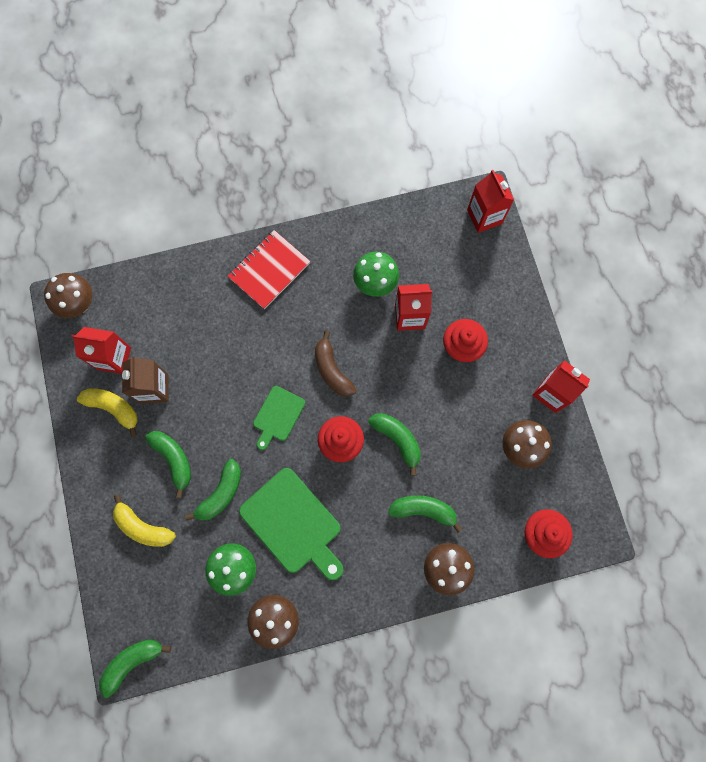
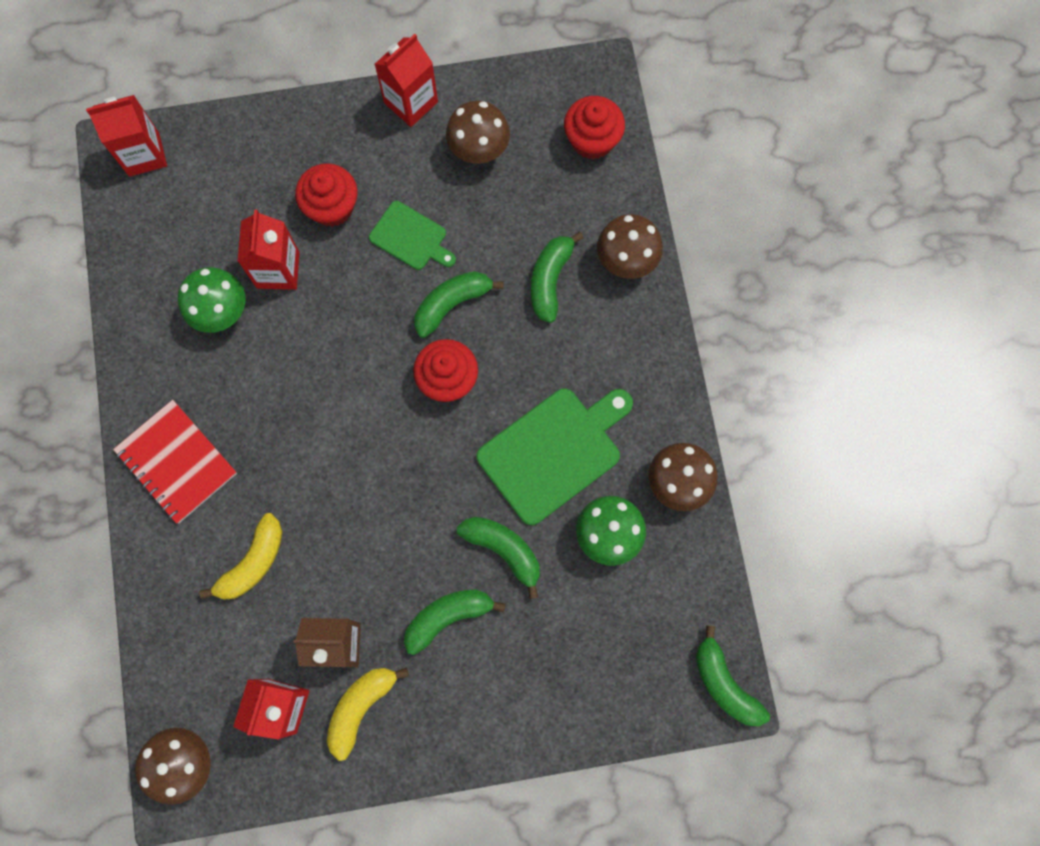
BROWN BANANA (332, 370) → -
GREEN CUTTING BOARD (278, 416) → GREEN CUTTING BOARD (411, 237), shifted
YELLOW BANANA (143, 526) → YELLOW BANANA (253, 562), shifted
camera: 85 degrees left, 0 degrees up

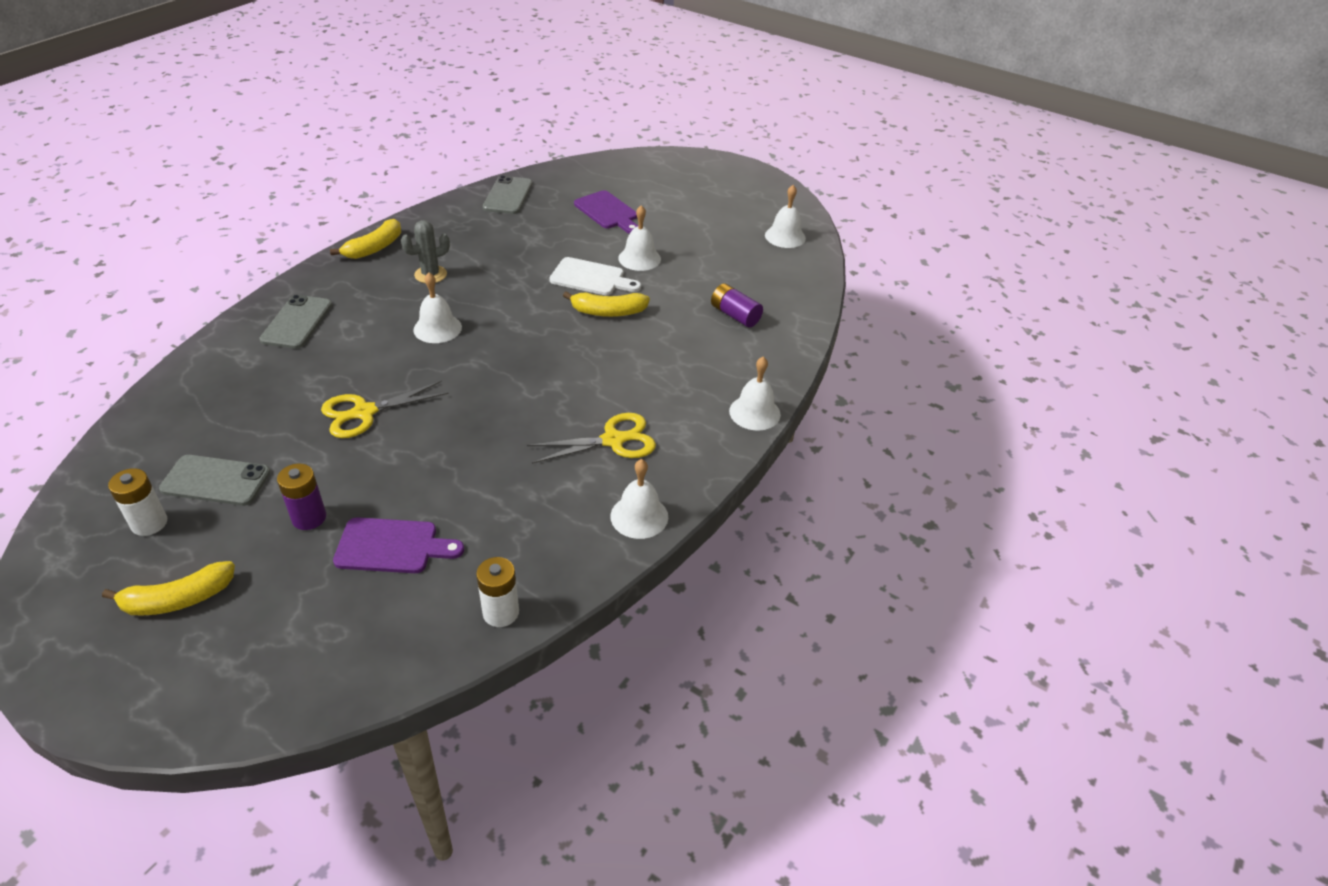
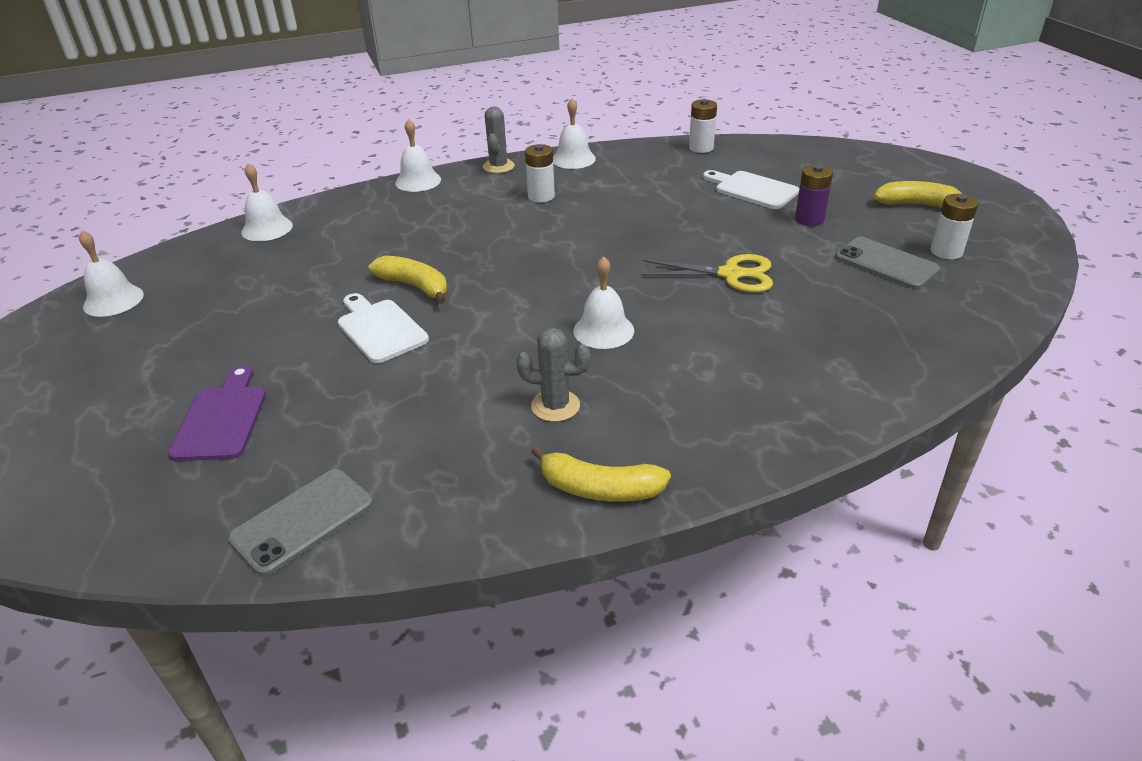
WHITE BELL (639, 258) → WHITE BELL (267, 228), shifted
YELLOW BANANA (374, 248) → YELLOW BANANA (599, 489), 150 degrees counterclockwise
PURPLE BATTERY (735, 315) → -
GREY PHONE (297, 322) → -
YELLOW SCISSORS (613, 440) → WHITE BATTERY (541, 196)
PURPLE CUTTING BOARD (392, 546) → WHITE CUTTING BOARD (752, 189)
- → GREY CACTUS (498, 166)
camera: 140 degrees left, 5 degrees down

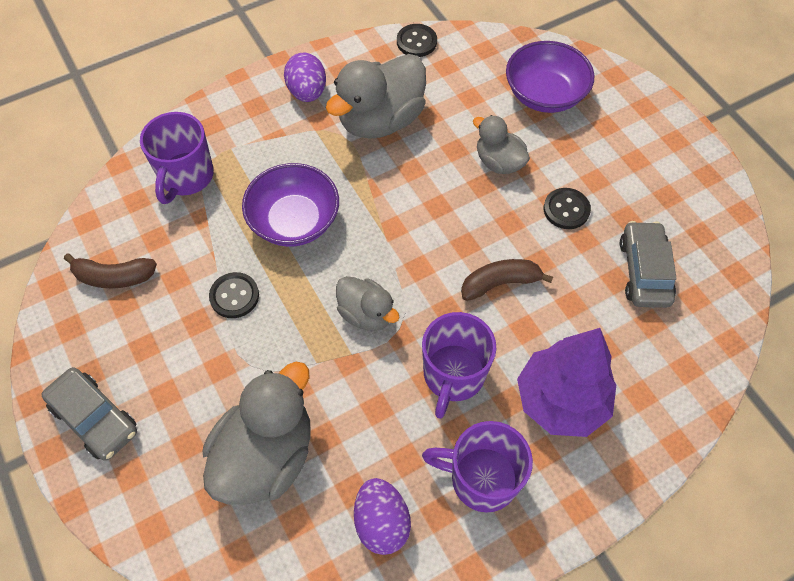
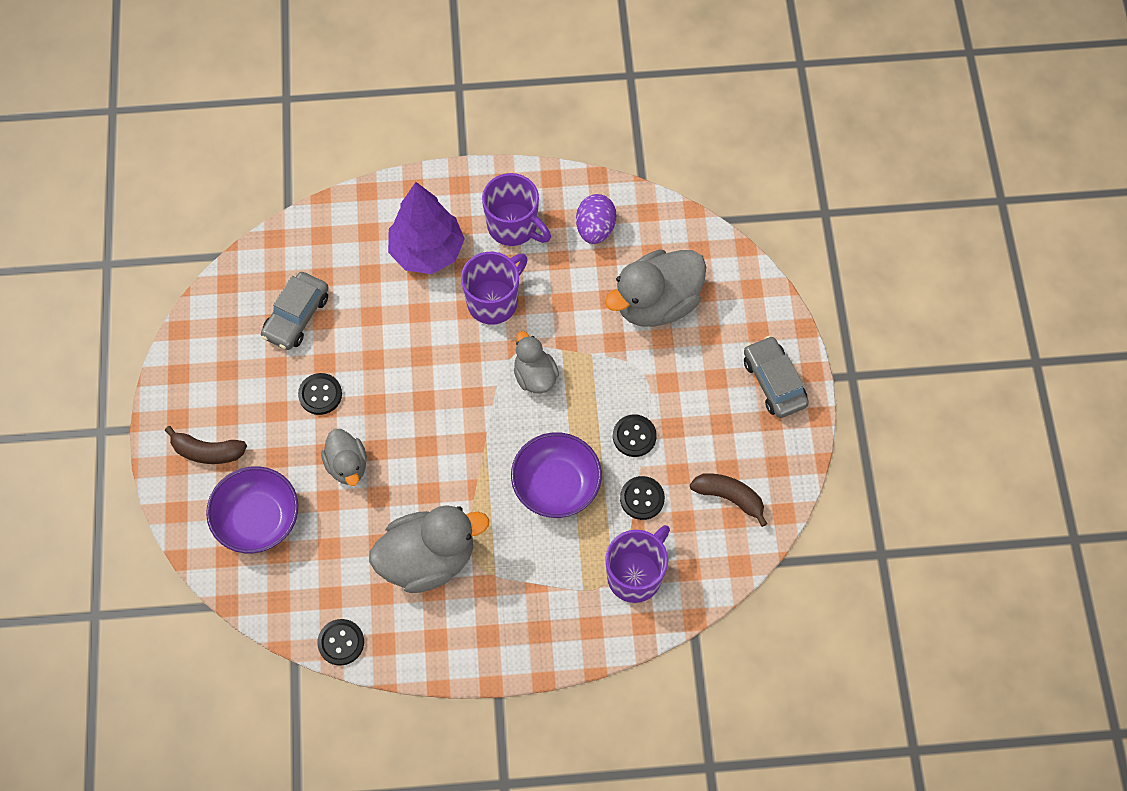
PURPLE EGG (307, 92) → -
BROWN BANANA (500, 283) → BROWN BANANA (207, 451), shifted
- → BLACK BUTTON (642, 498)
camera: 155 degrees left, 5 degrees up

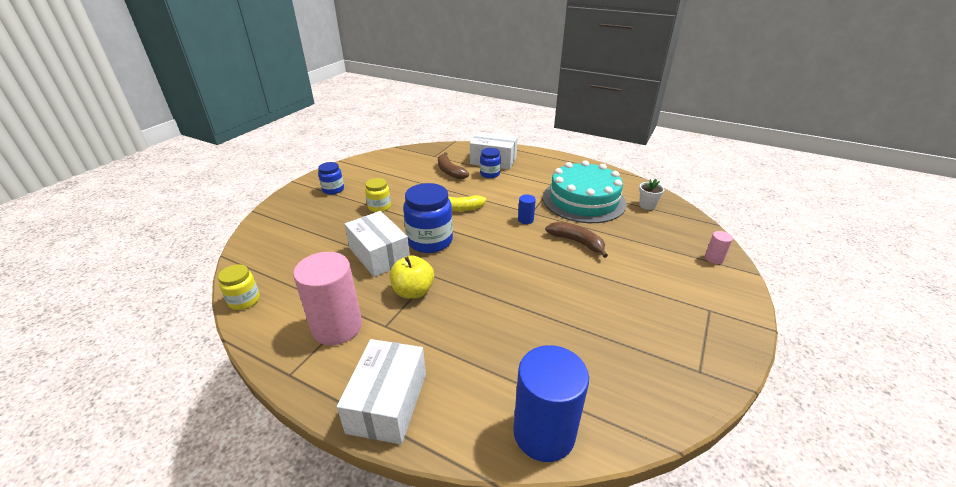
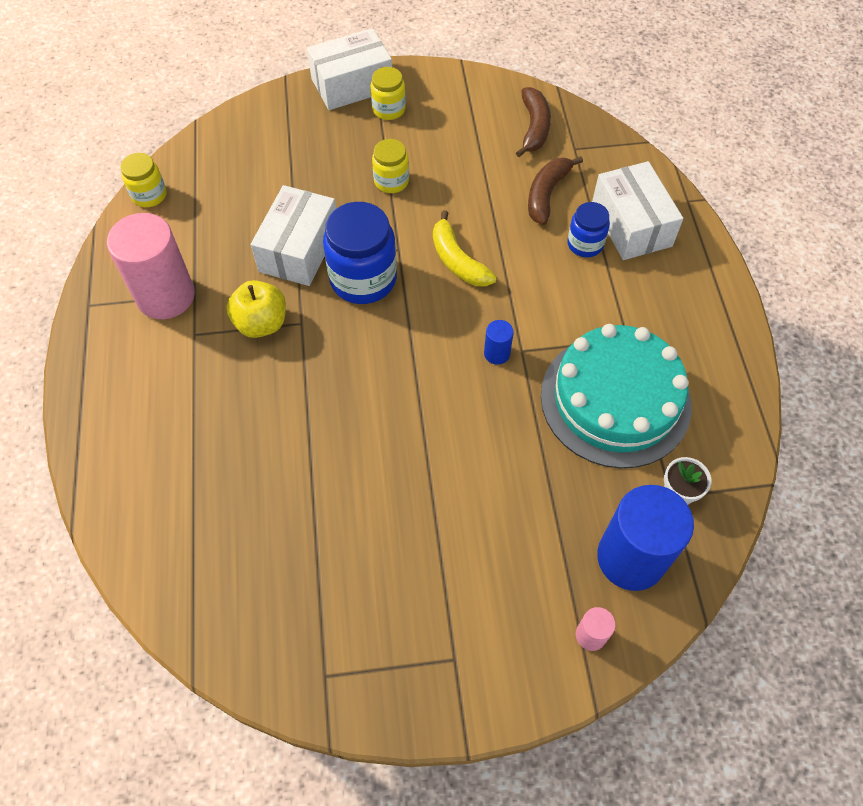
BLUE JAR (333, 189) → YELLOW JAR (389, 109)
BROWN BANANA (577, 242) → BROWN BANANA (534, 128), shifted
WHITE BOX (388, 402) → WHITE BOX (352, 85), shifted
BLUE CYLINDER (544, 433) → BLUE CYLINDER (631, 558), shifted
camera: 55 degrees right, 25 degrees up

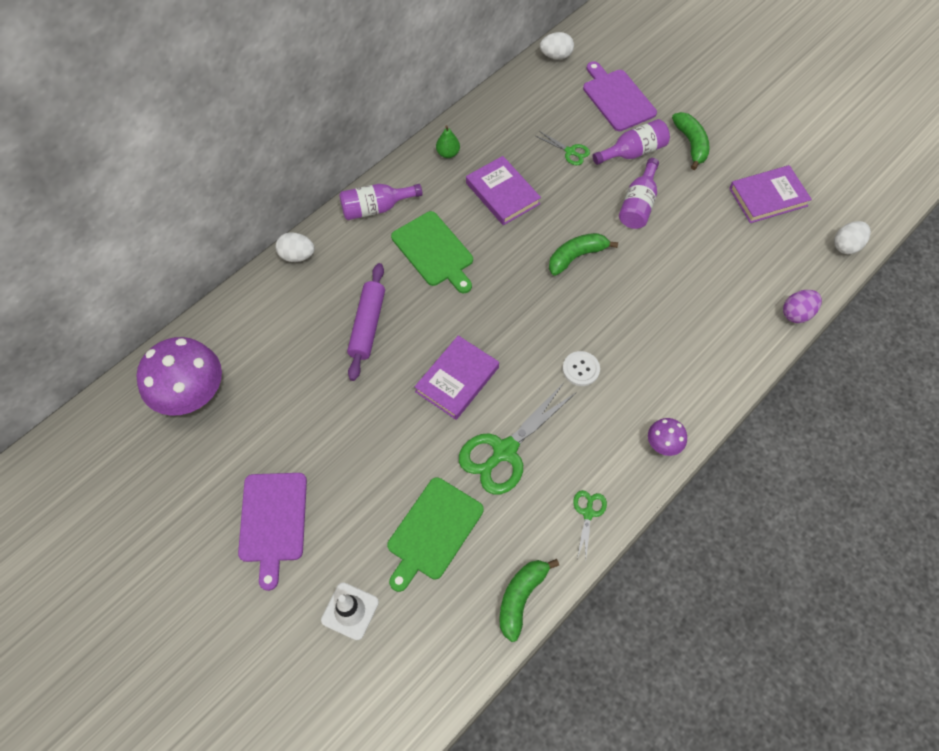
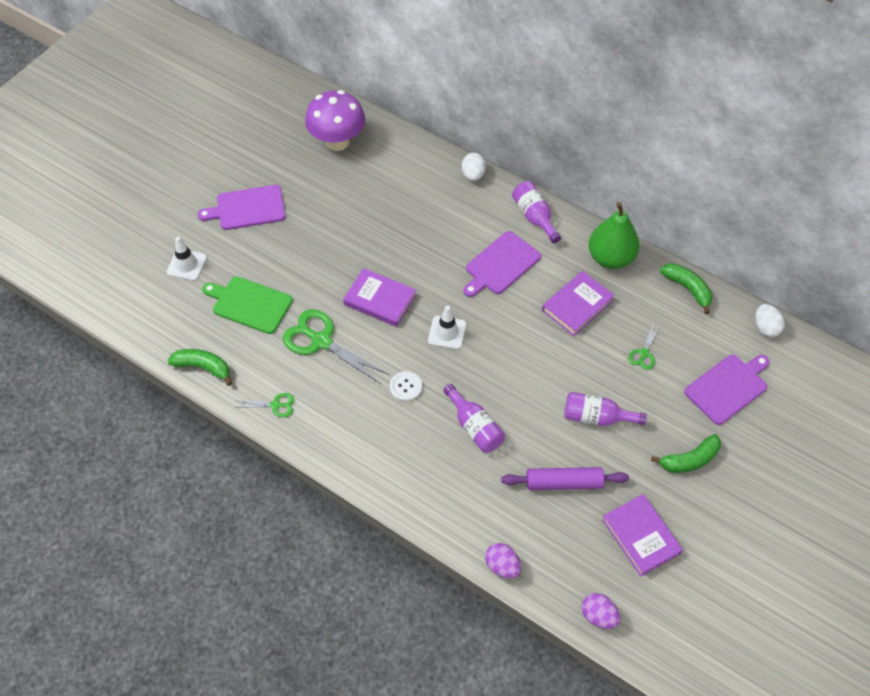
PURPLE BOTTLE (633, 152) → PURPLE BOTTLE (474, 427), shifted
GREEN PEAR (448, 153) → GREEN PEAR (610, 258), x2.22
GREEN CUTTING BOARD (434, 251) → PURPLE CUTTING BOARD (500, 265)
WHITE EGG (846, 246) → PURPLE EGG (598, 616)
GREEN BANANA (576, 256) → GREEN BANANA (687, 288), shifted
PURPLE ROLLING PIN (367, 325) → PURPLE ROLLING PIN (564, 483), shifted
PURPLE MUSHROOM (663, 445) → -
- → WHITE TRAFFIC CONE (447, 332)
camera: 80 degrees right, 5 degrees down

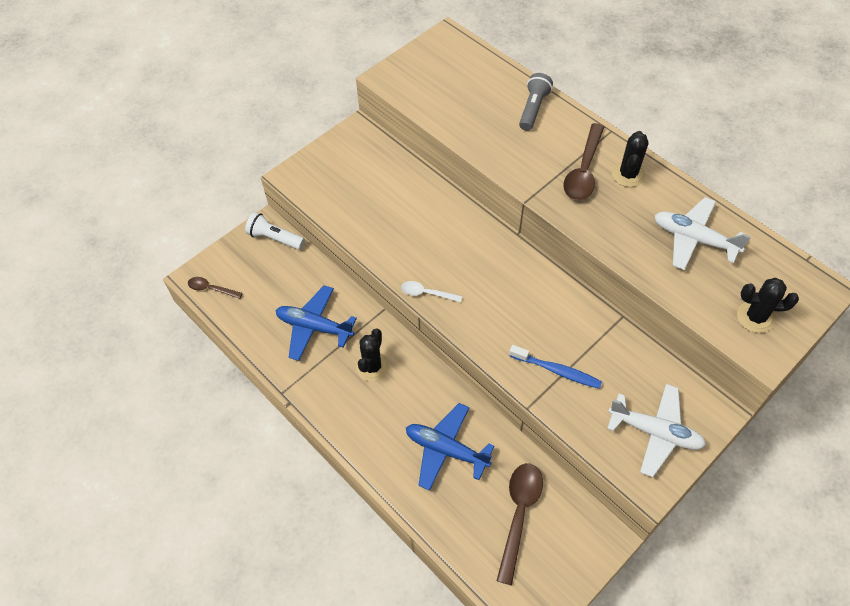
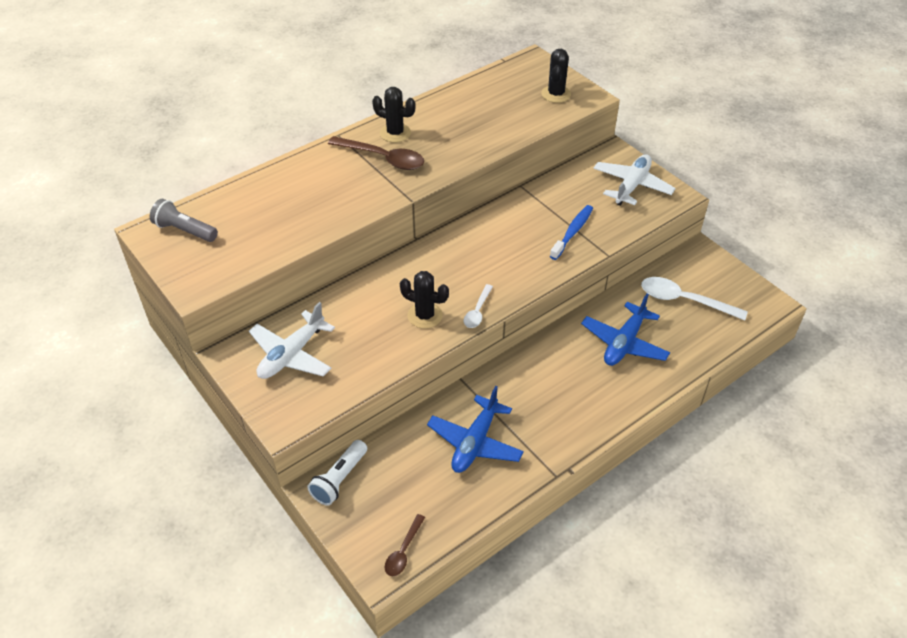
GREY FLASHLIGHT (533, 109) → GREY FLASHLIGHT (184, 230), shifted
WHITE PLANE (693, 239) → WHITE PLANE (291, 355), shifted
BLACK CACTUS (372, 367) → BLACK CACTUS (425, 315), shifted
BROWN SPOON (519, 514) → WHITE SPOON (684, 300)
camera: 85 degrees left, 10 degrees down

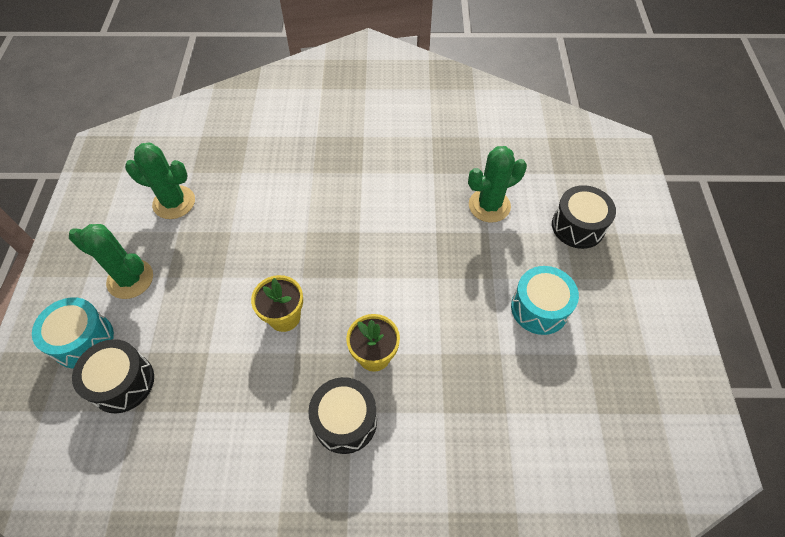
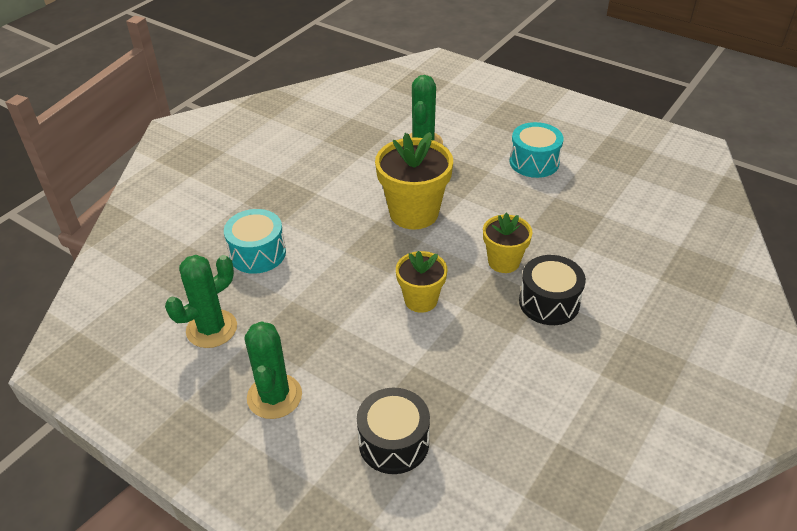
BLACK DRUM (578, 226) → -
GREEN CACTUS (130, 279) → GREEN CACTUS (274, 396), 60 degrees counterclockwise
TURQUOISE DRUM (83, 340) → TURQUOISE DRUM (257, 253), shifted
- → YELLOW FLOWER POT (414, 213)
camera: 55 degrees left, 15 degrees down

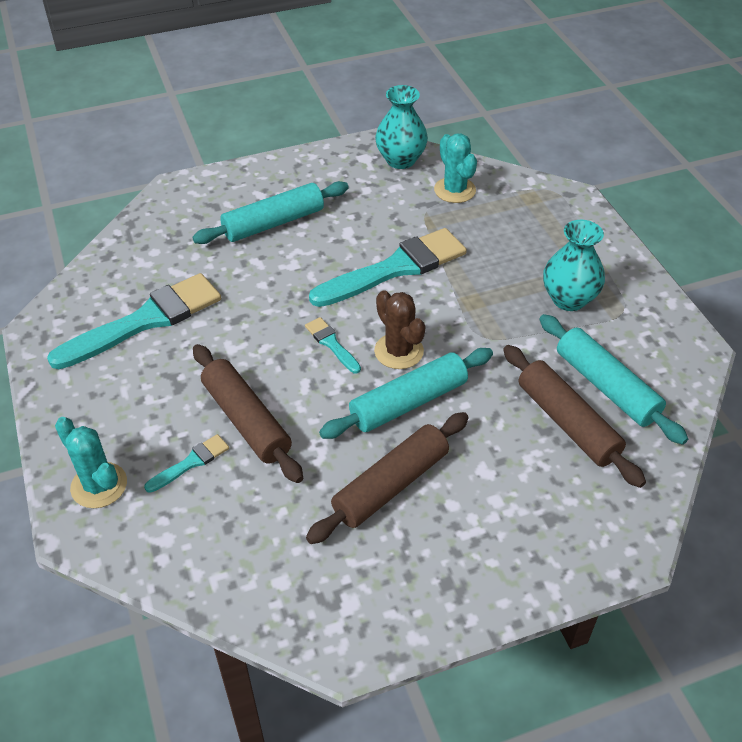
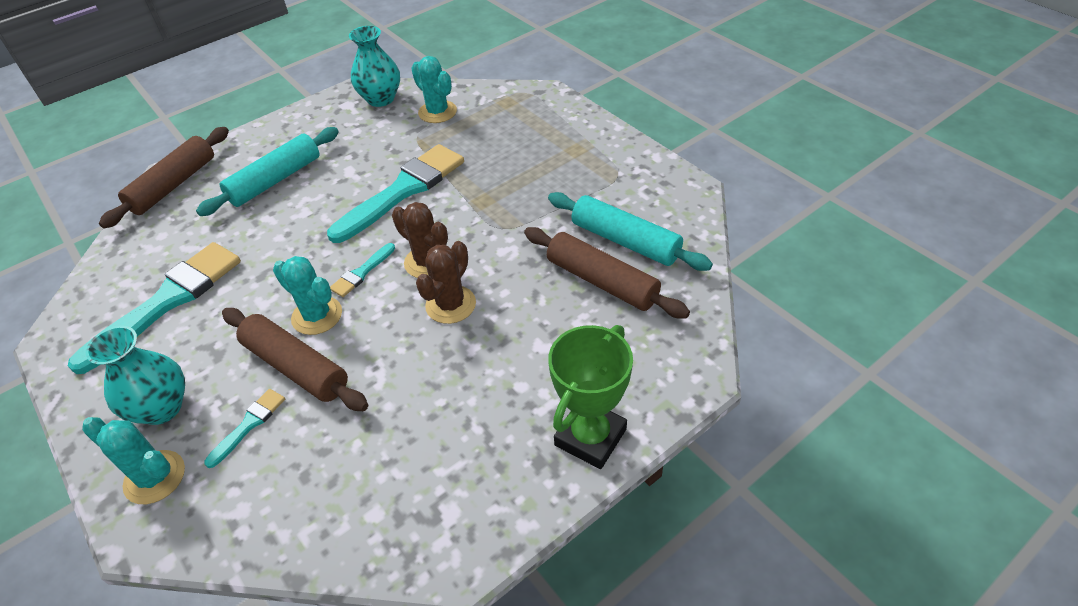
TURQUOISE VASE (568, 299) → TURQUOISE VASE (162, 408), shifted
TURQUOISE BRUSH (331, 344) → TURQUOISE BRUSH (362, 272), 90 degrees counterclockwise
TURQUOISE ROLLING PIN (408, 402) → BROWN CACTUS (451, 305)
BROWN ROLLING PIN (391, 485) → BROWN ROLLING PIN (174, 185), shifted
- → TURQUOISE CACTUS (317, 316)
- → GREEN TROPHY (590, 437)
camera: 15 degrees left, 0 degrees up

